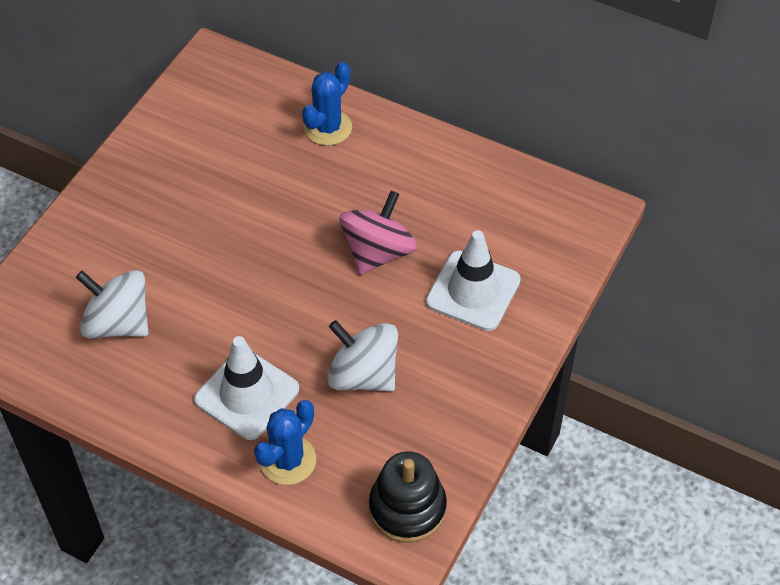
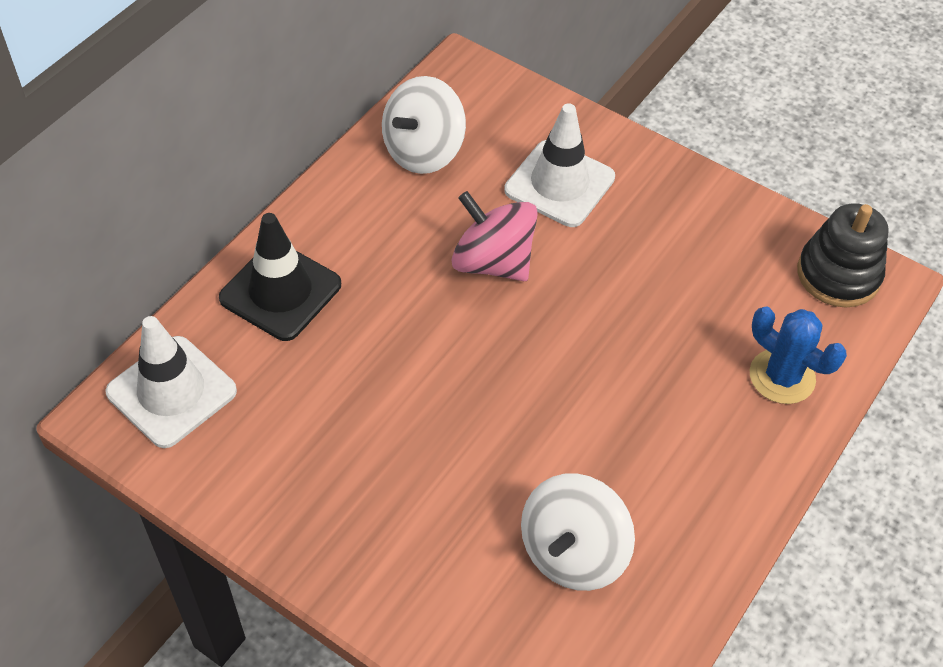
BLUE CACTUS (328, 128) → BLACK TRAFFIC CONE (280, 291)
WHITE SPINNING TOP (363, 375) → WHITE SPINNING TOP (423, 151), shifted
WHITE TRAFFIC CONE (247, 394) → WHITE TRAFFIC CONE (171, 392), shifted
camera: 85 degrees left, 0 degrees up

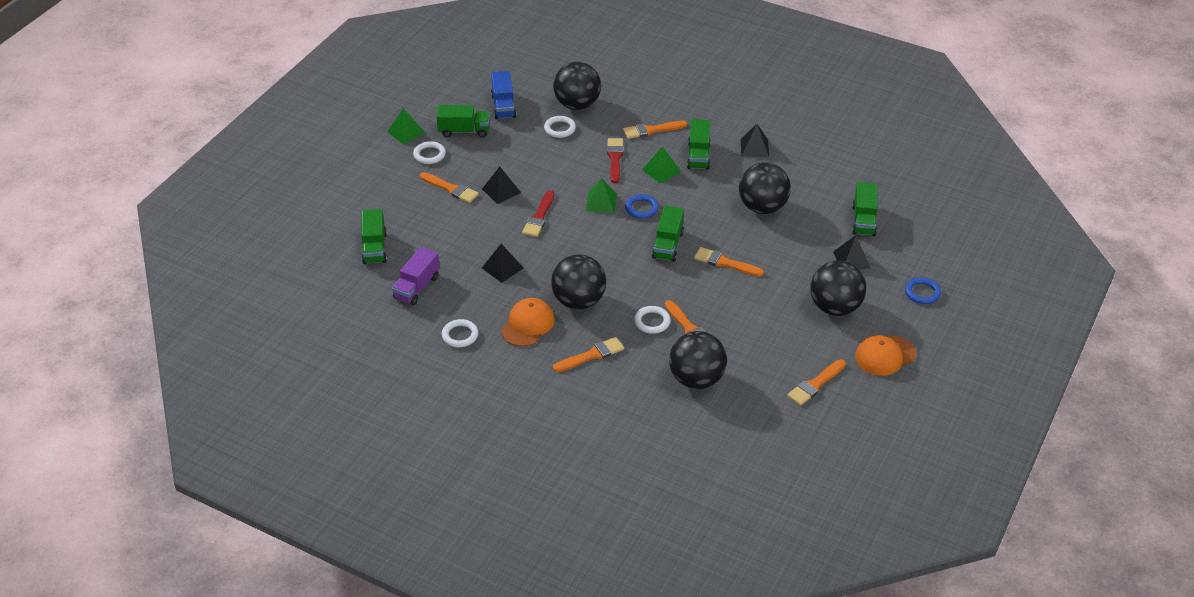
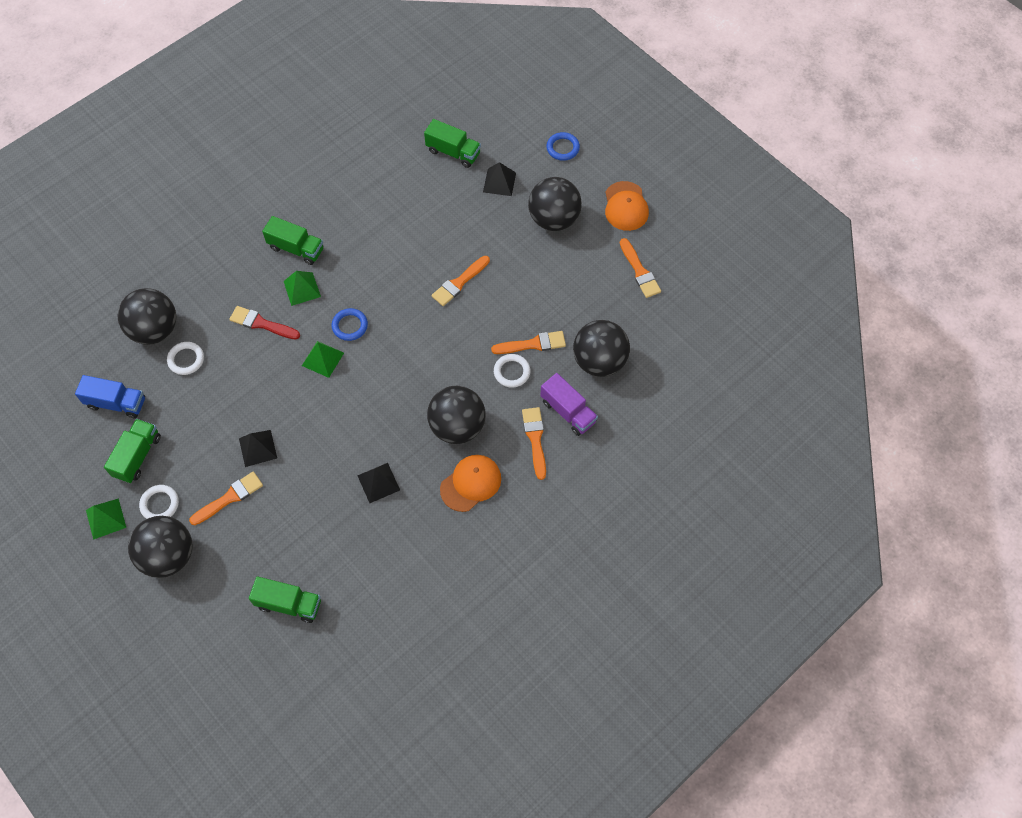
ORANGE BRUSH (651, 130) → -
BLACK PYRAMID (754, 148) → -
BLACK BALL (762, 207) → BLACK BALL (168, 556), shifted
RED BRUSH (539, 217) → -
GREEN TRUCK (668, 245) → -
PURPLE TRUCK (417, 287) → PURPLE TRUCK (568, 411), shifted
ORANGE CAP (528, 324) → ORANGE CAP (471, 483), 90 degrees clockwise
WHITE RING (460, 335) → -
camera: 70 degrees left, 20 degrees up

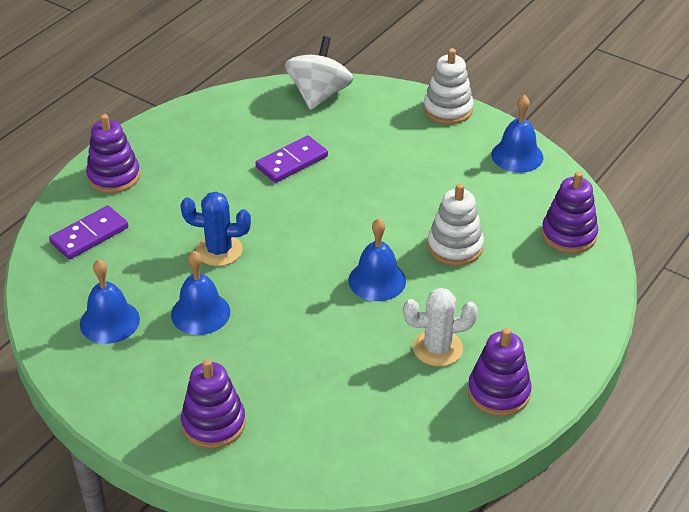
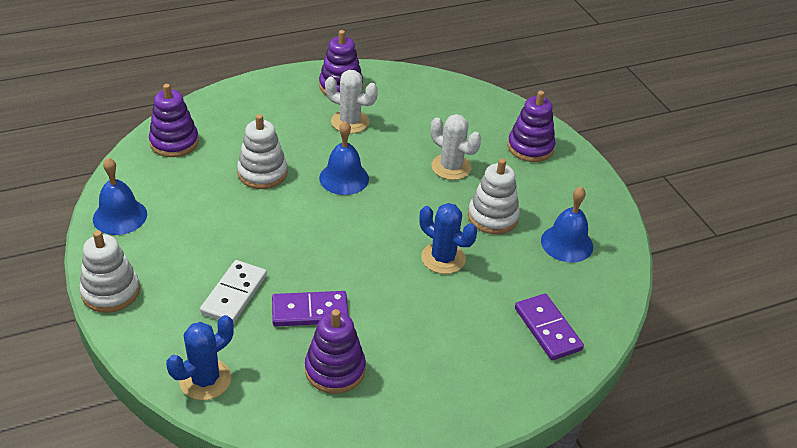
WHITE SPINNING TOP (319, 95) → BLUE CACTUS (205, 380)
PURPLE STACKING TOY (114, 176) → PURPLE STACKING TOY (335, 369), shifted
PURPLE DOMINO (89, 235) → PURPLE DOMINO (547, 329), 75 degrees clockwise
BLUE BELL (200, 313) → WHITE STACKING TOY (492, 217)
- → WHITE CACTUS (451, 167)
- → WHITE DOMINO (234, 294)
camera: 150 degrees left, 0 degrees up

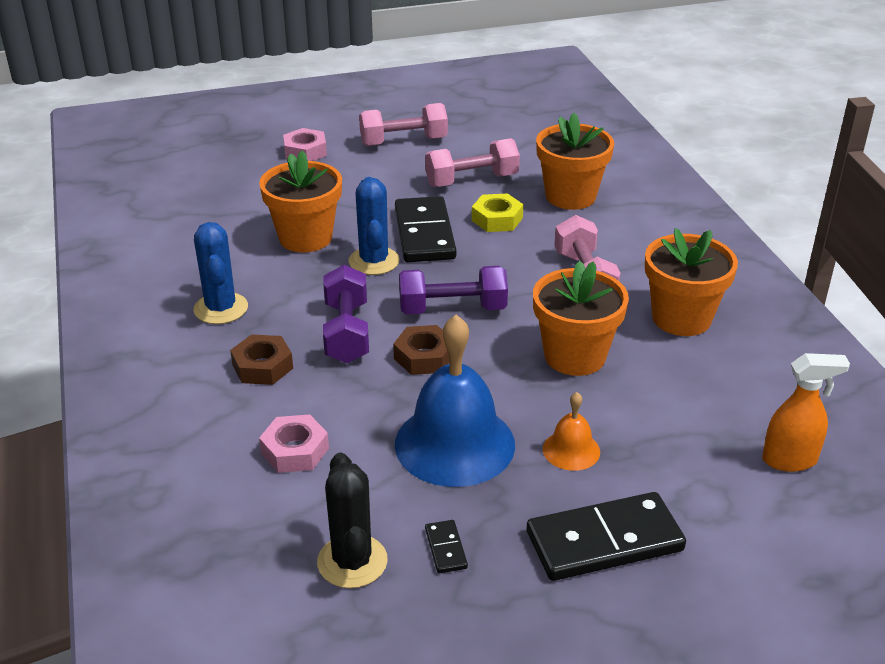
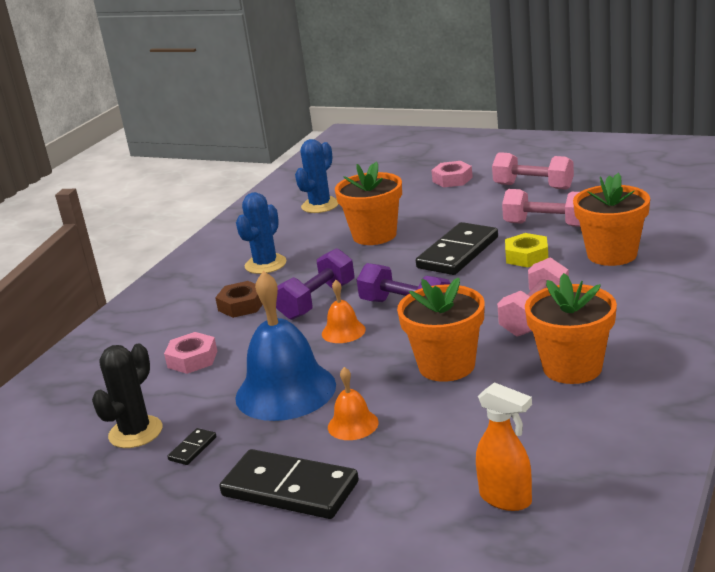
BLUE CACTUS (374, 261) → BLUE CACTUS (320, 205), shifted
BROWN NUT (424, 357) → ORANGE BELL (343, 331)
camera: 45 degrees right, 10 degrees down

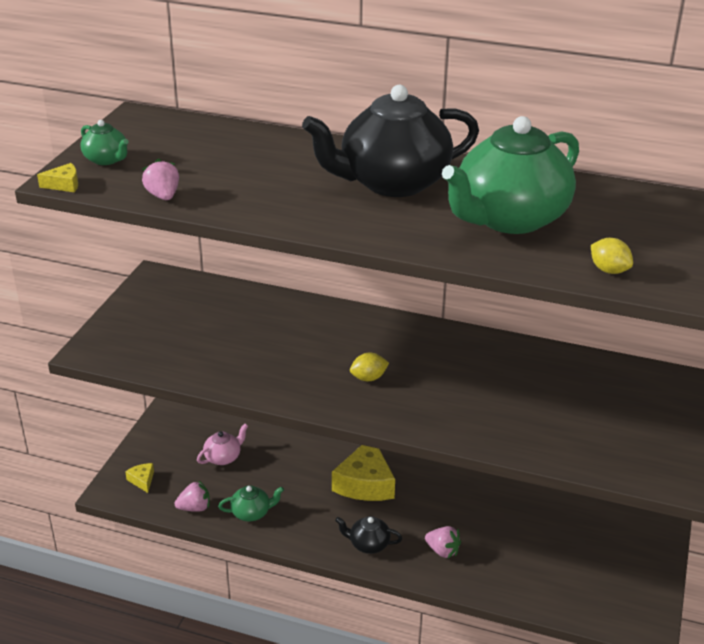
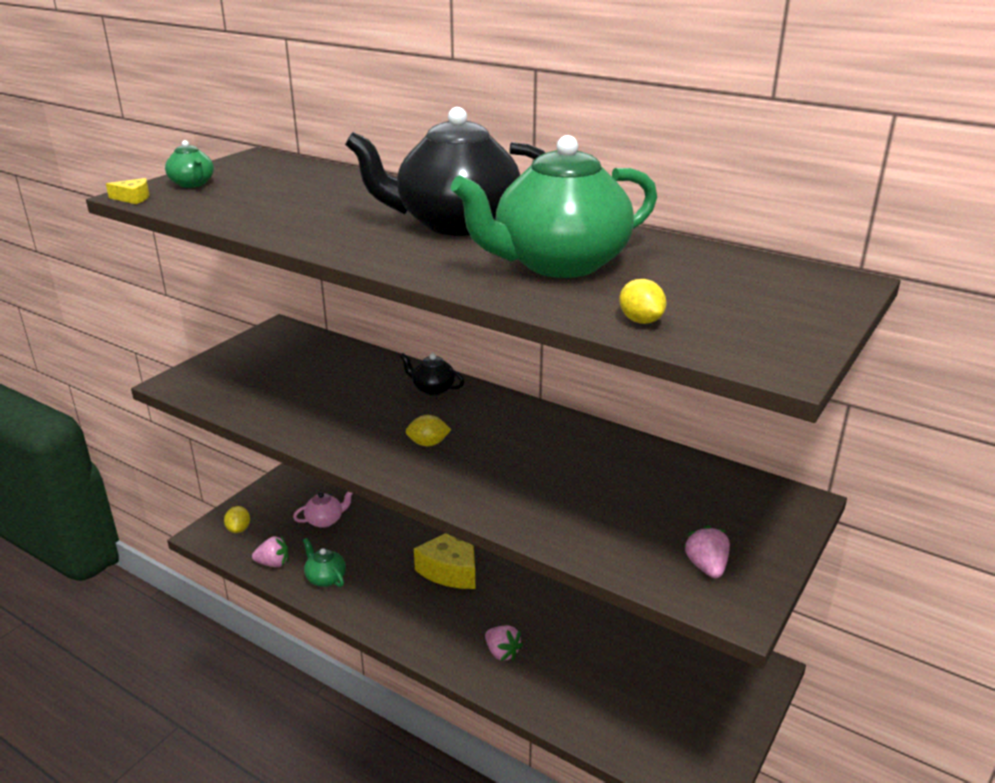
PINK STRAWBERRY (163, 196) → PINK STRAWBERRY (706, 567), shifted
YELLOW CHEESE (142, 480) → YELLOW LEMON (238, 529)
GREEN TEAPOT (252, 513) → GREEN TEAPOT (325, 578), 135 degrees counterclockwise
BLACK TEAPOT (368, 544) → BLACK TEAPOT (432, 389), shifted
camera: 15 degrees right, 5 degrees down

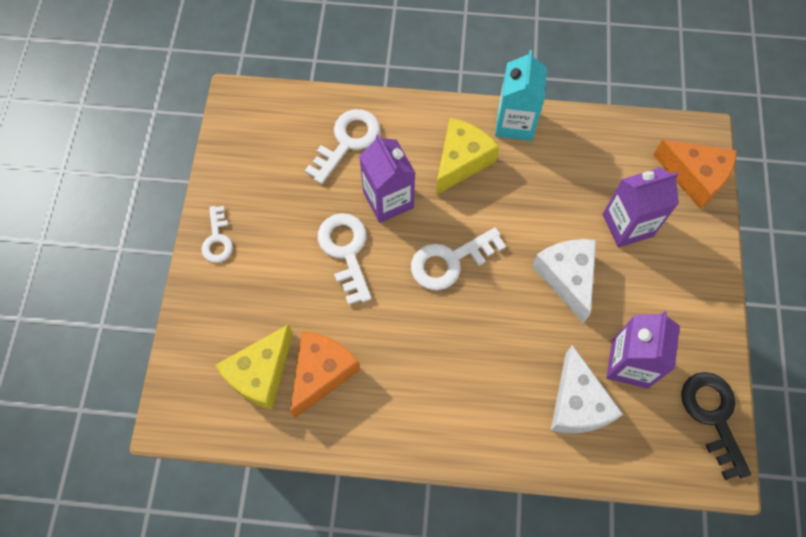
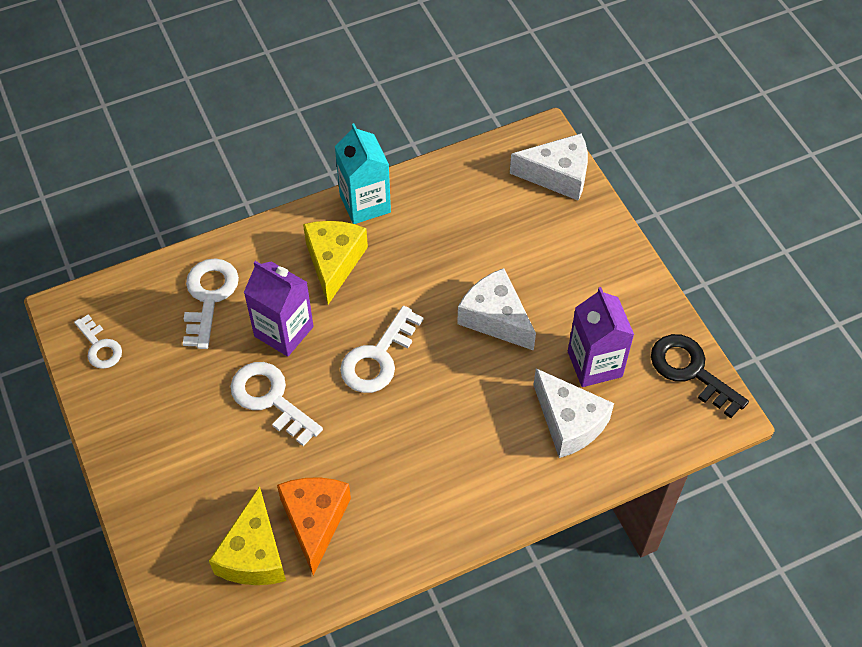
ORANGE CHEESE (694, 177) → WHITE CHEESE (557, 175)
PURPLE CARTON (627, 225) → -
WHITE KEY (217, 239) → WHITE KEY (100, 347), shifted
camera: 30 degrees left, 10 degrees down

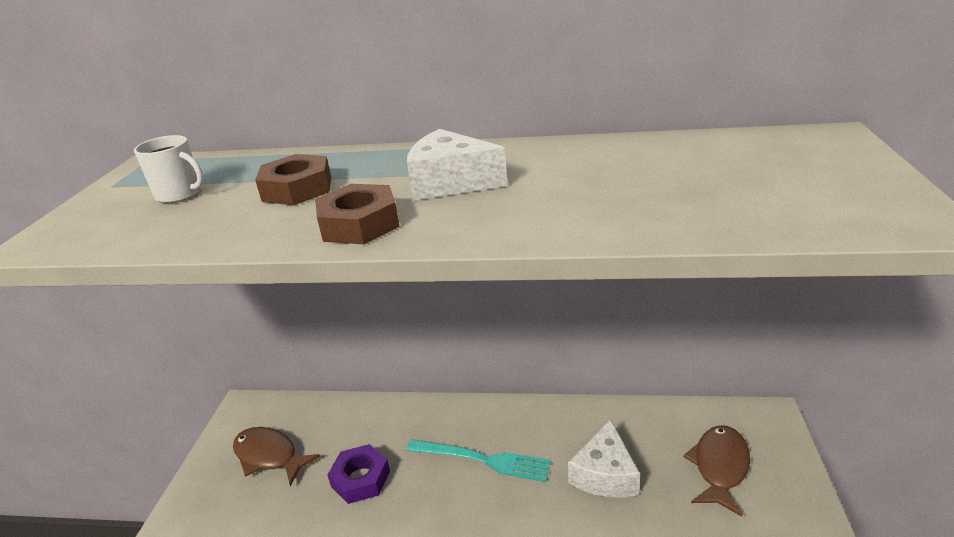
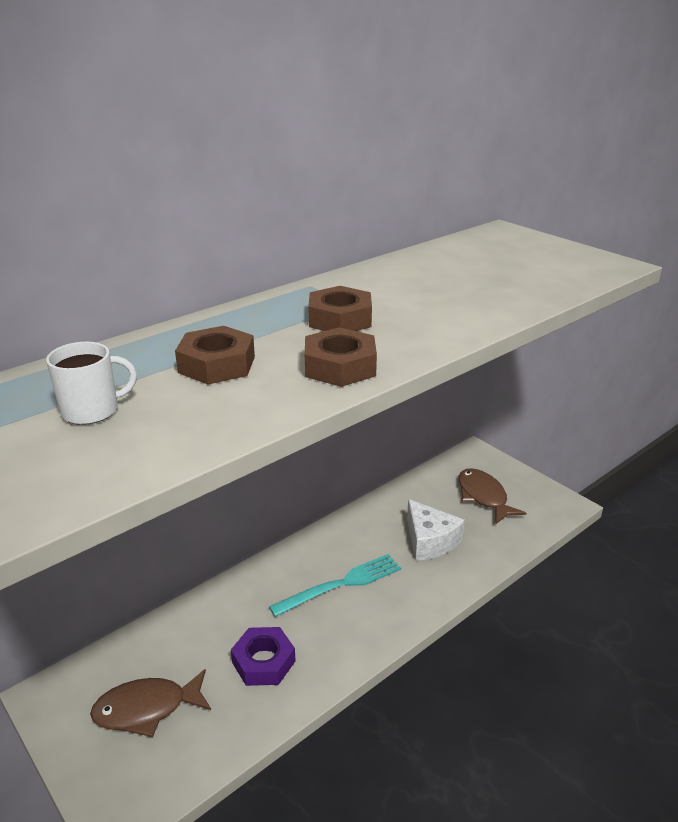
WHITE CHEESE (450, 182) → BROWN NUT (340, 319)
camera: 50 degrees left, 0 degrees up

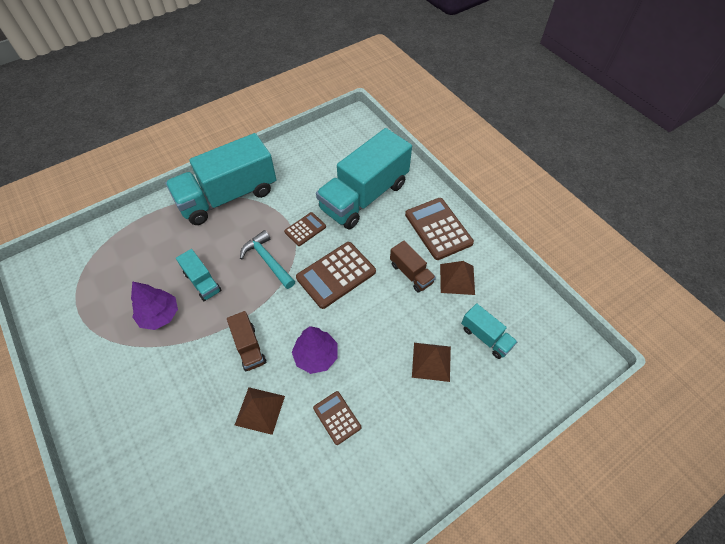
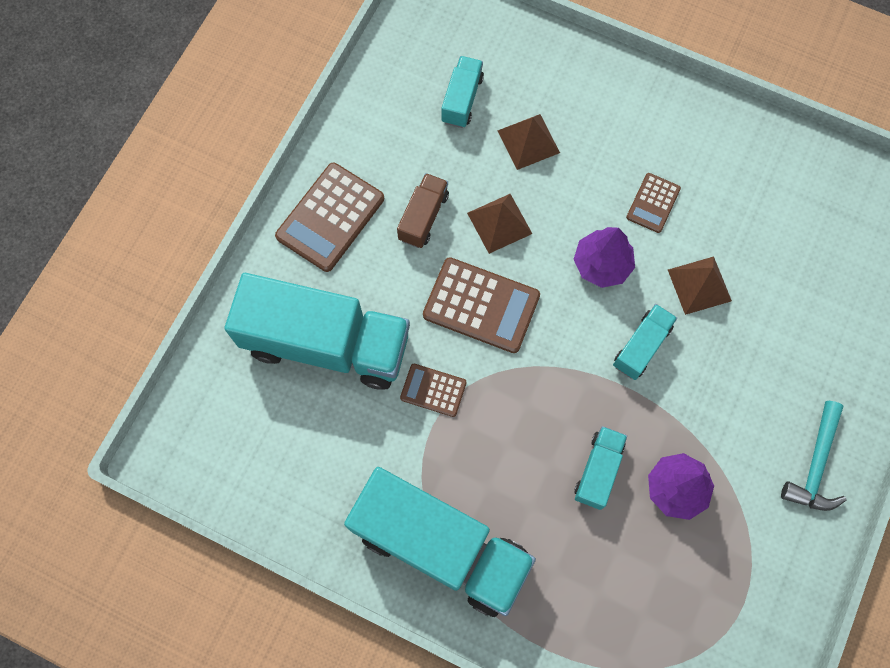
TURQUOISE HAMMER (267, 260) → TURQUOISE HAMMER (815, 465), shifted
BROWN PYRAMID (457, 279) → BROWN PYRAMID (499, 223), shifted
BROWN TRUCK (249, 347) → TURQUOISE TRUCK (641, 346)
camera: 120 degrees left, 15 degrees up

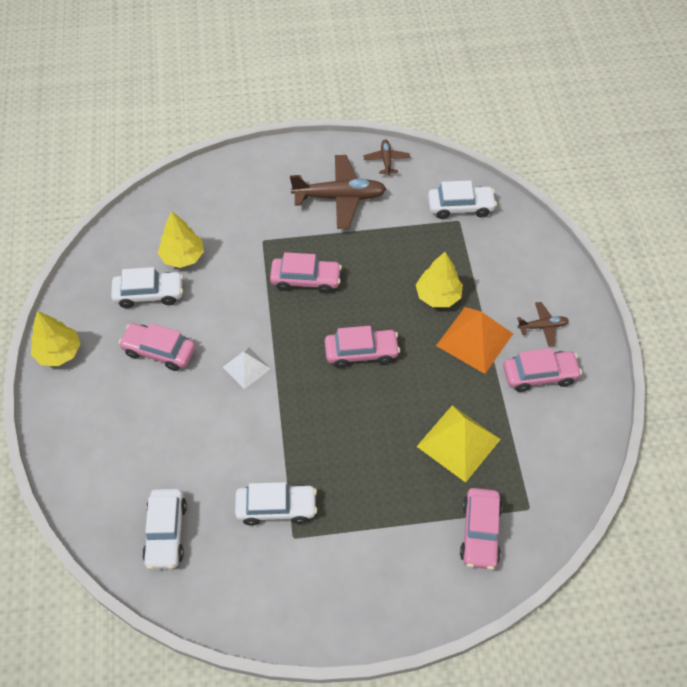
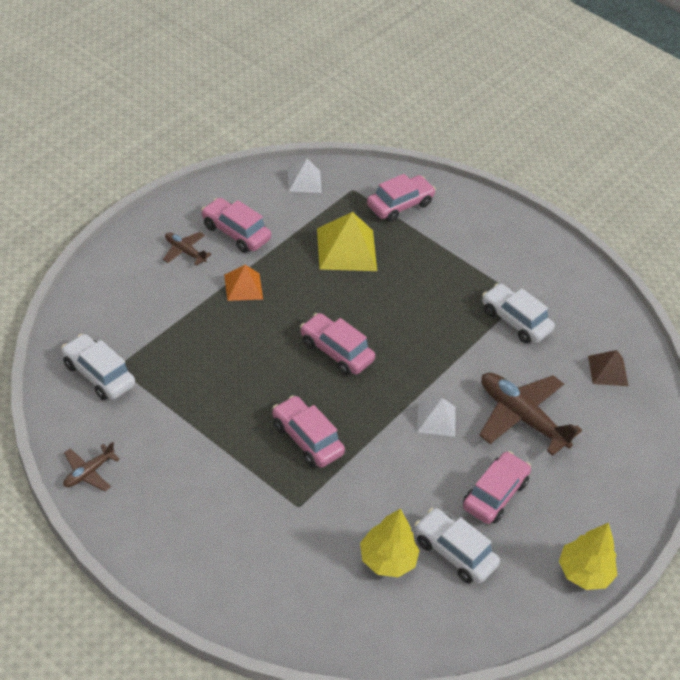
BROWN PLANE (339, 197) → BROWN PLANE (521, 417), shifted
YELLOW TREE (438, 295) → -
ORANGE PYRAMID (474, 339) → ORANGE PYRAMID (243, 287), x0.60
PINK CAR (159, 351) → PINK CAR (494, 494), 120 degrees counterclockwise
WHITE CAR (166, 533) → BROWN PYRAMID (608, 371)
- → WHITE PYRAMID (304, 181)
camera: 140 degrees left, 10 degrees down

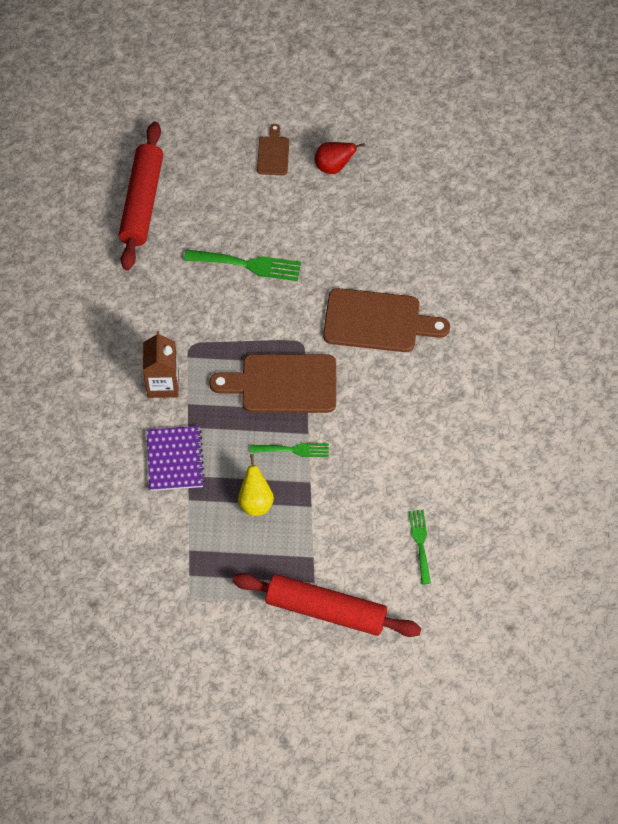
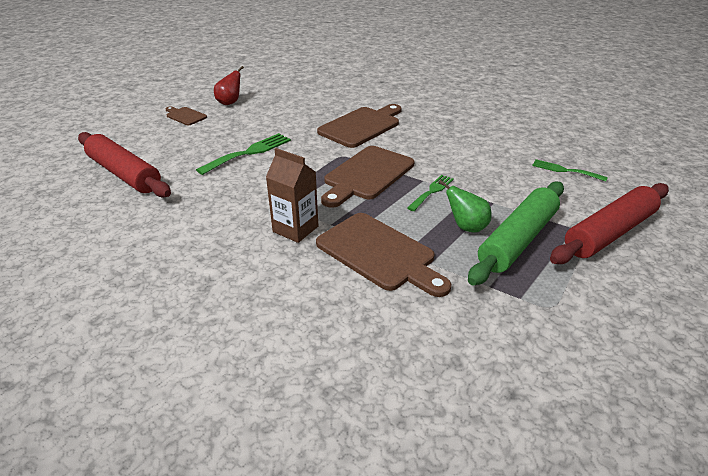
PURPLE NOTEBOOK (175, 459) → BROWN CUTTING BOARD (379, 253)
YELLOW PEAR (255, 502) → GREEN PEAR (466, 227)
- → GREEN ROLLING PIN (517, 240)
camera: 55 degrees left, 25 degrees down

